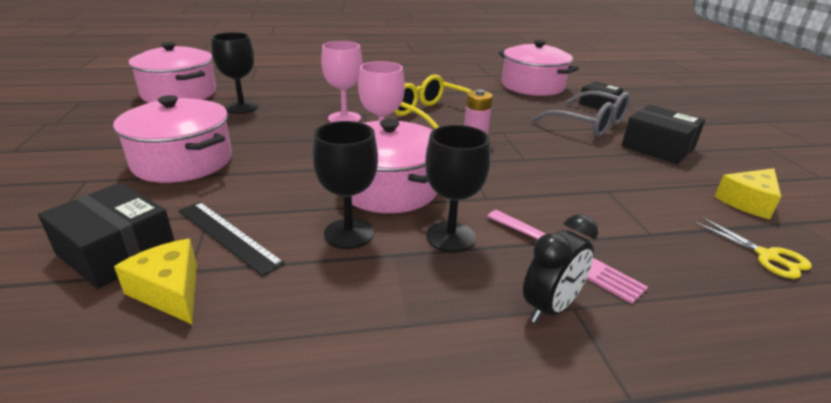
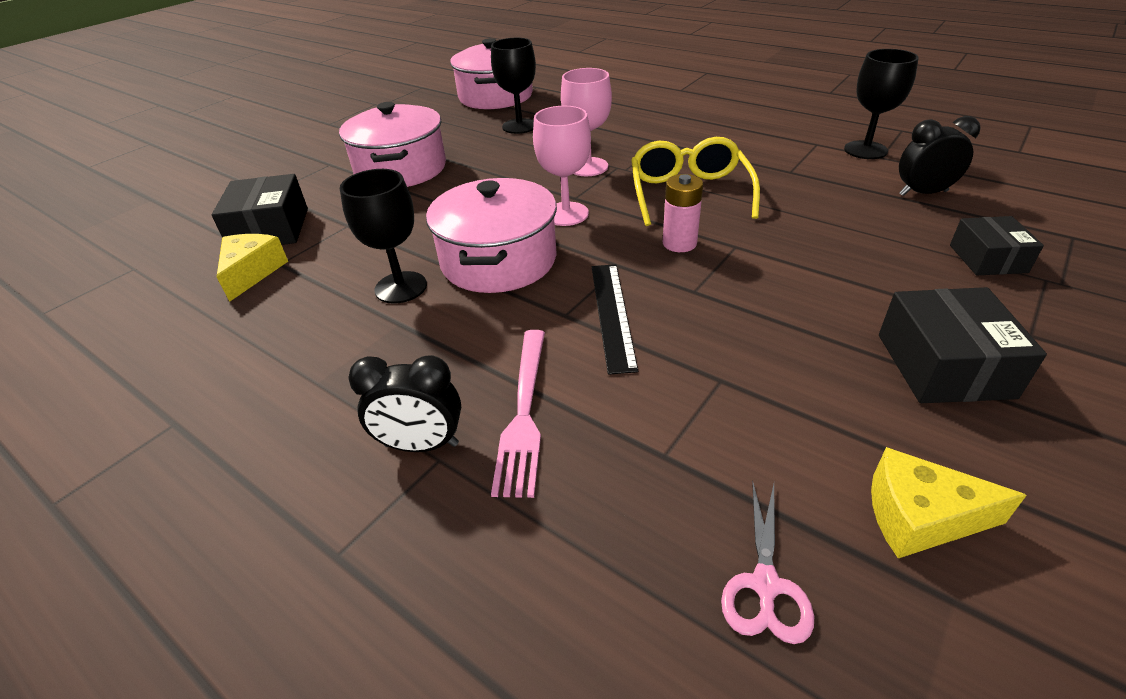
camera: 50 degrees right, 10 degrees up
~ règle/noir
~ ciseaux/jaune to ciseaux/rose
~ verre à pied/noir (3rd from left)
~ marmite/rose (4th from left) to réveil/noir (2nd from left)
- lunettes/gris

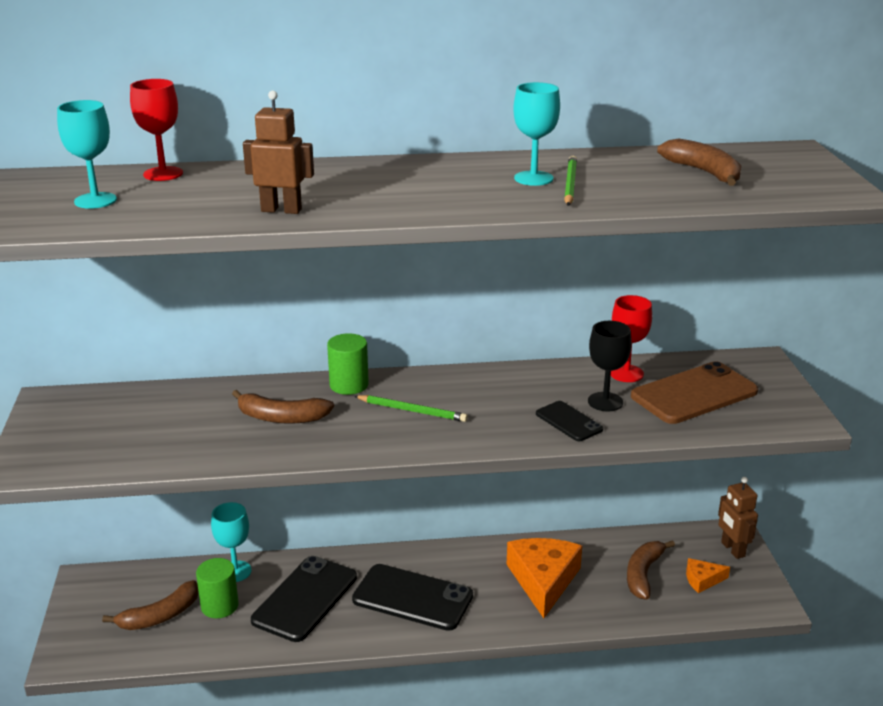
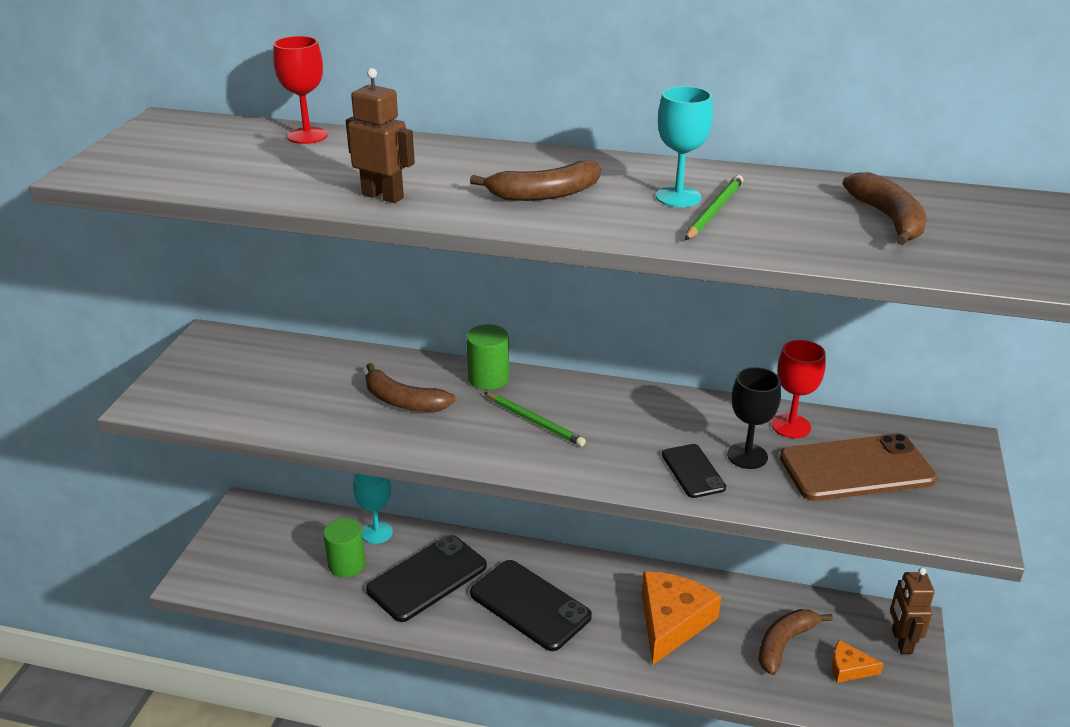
camera: 20 degrees right, 5 degrees up
~ banane/marron (1st from left in the first image) to banane/marron (2nd from left)
- verre à pied/turquoise (1st from left)

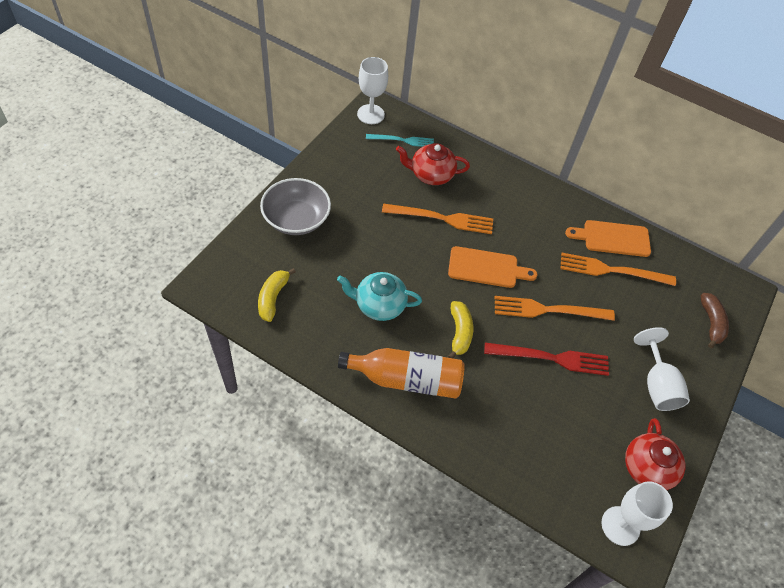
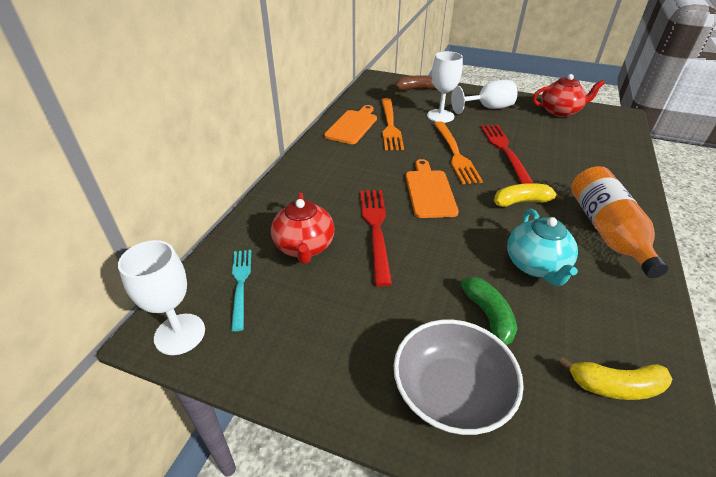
camera: 95 degrees left, 15 degrees down
~ planche à découper/orange (2nd from left in the first image) 150 degrees counterclockwise
~ fourchette/orange (1st from left) to fourchette/rouge (1st from left)
~ verre à pied/blanc (2nd from left)
+ banane/vert

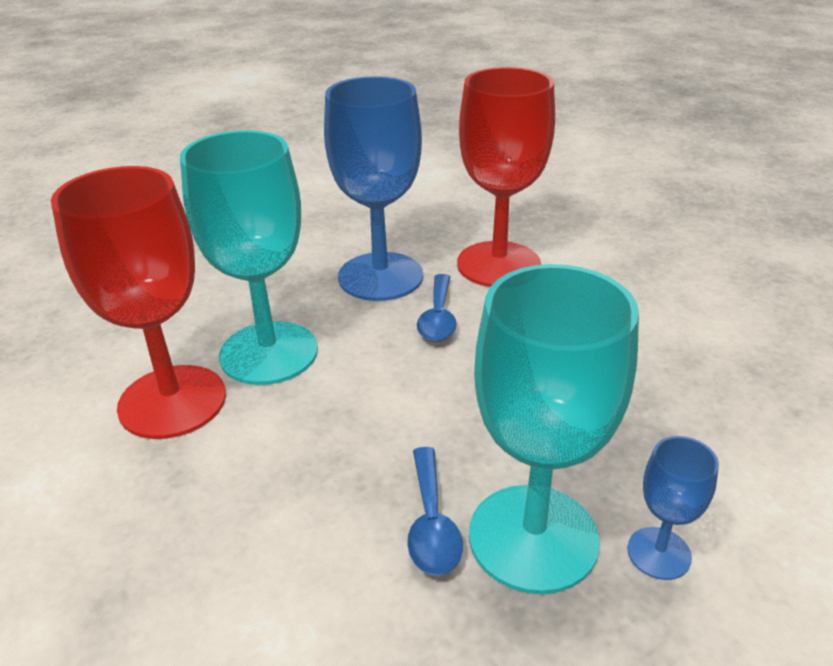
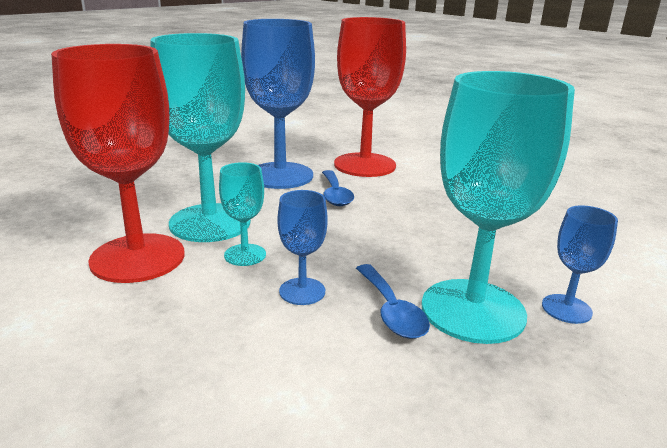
camera: 15 degrees left, 10 degrees down
+ verre à pied/turquoise (2nd from left)
+ verre à pied/bleu (2nd from left)

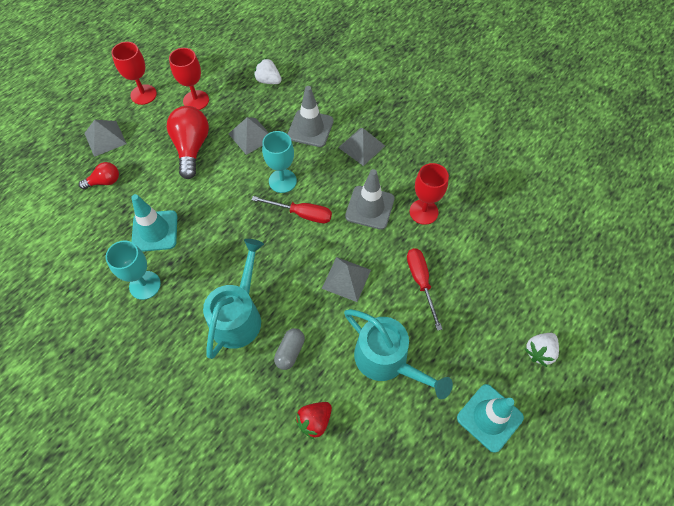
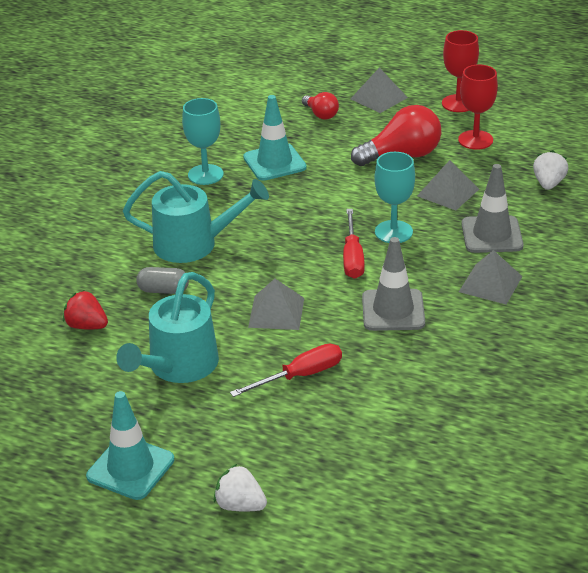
camera: 75 degrees right, 25 degrees down
- verre à pied/rouge (3rd from left)

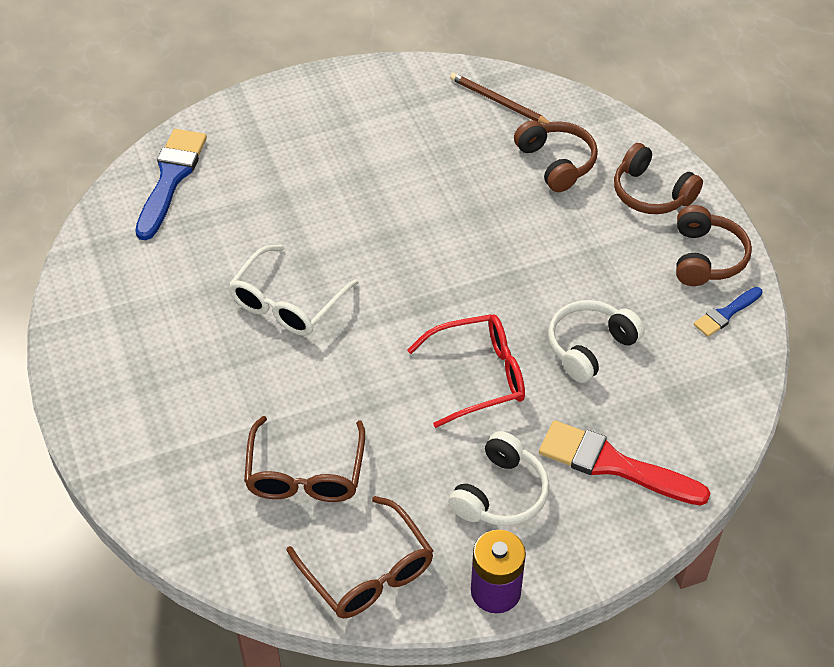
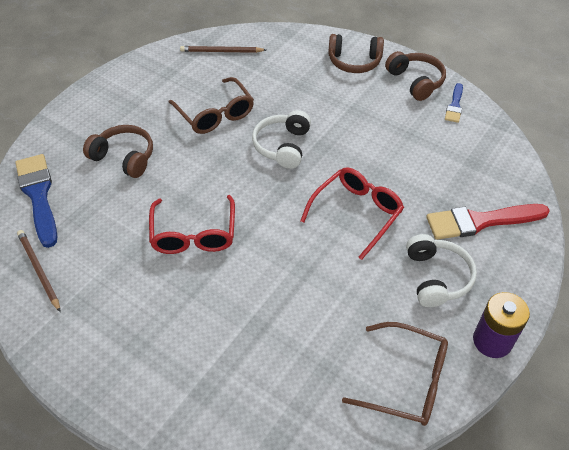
camera: 35 degrees left, 0 degrees up
+ crayon/marron (1st from left)
~ casque audio/marron (1st from left)
~ lunettes/blanc to lunettes/rouge (1st from left)
~ lunettes/marron (1st from left)
~ casque audio/blanc (2nd from left in the first image) to casque audio/blanc (1st from left)

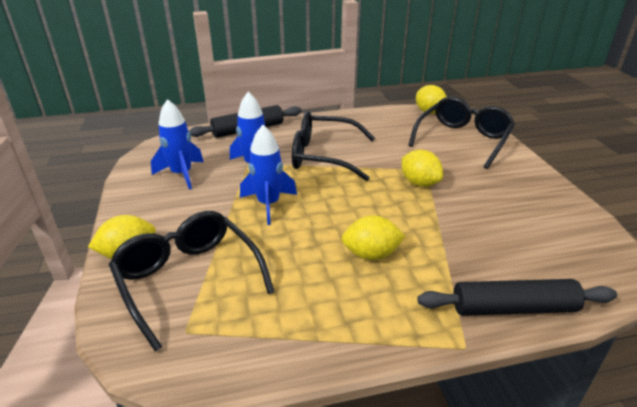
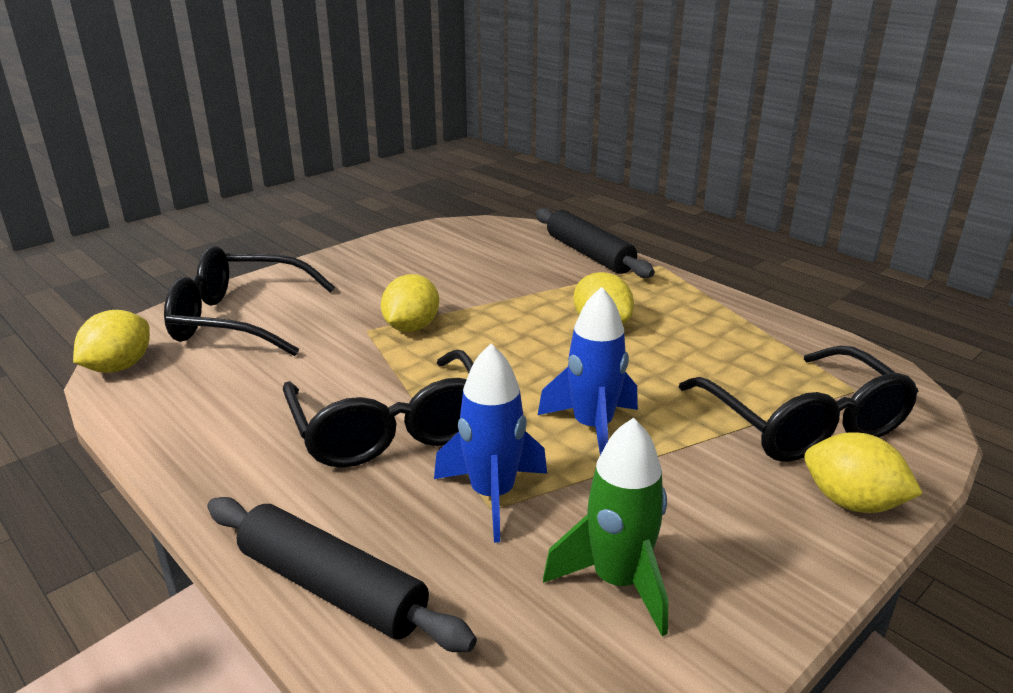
camera: 120 degrees left, 5 degrees down
~ fusée/bleu (1st from left) to fusée/vert
~ lunettes/noir (1st from left in the first image) 45 degrees counterclockwise

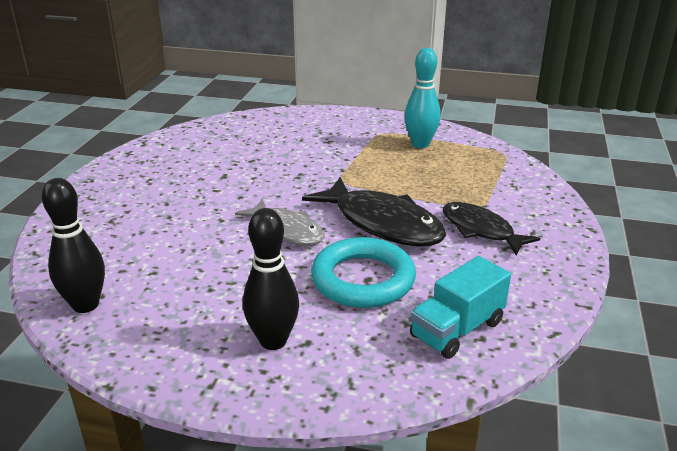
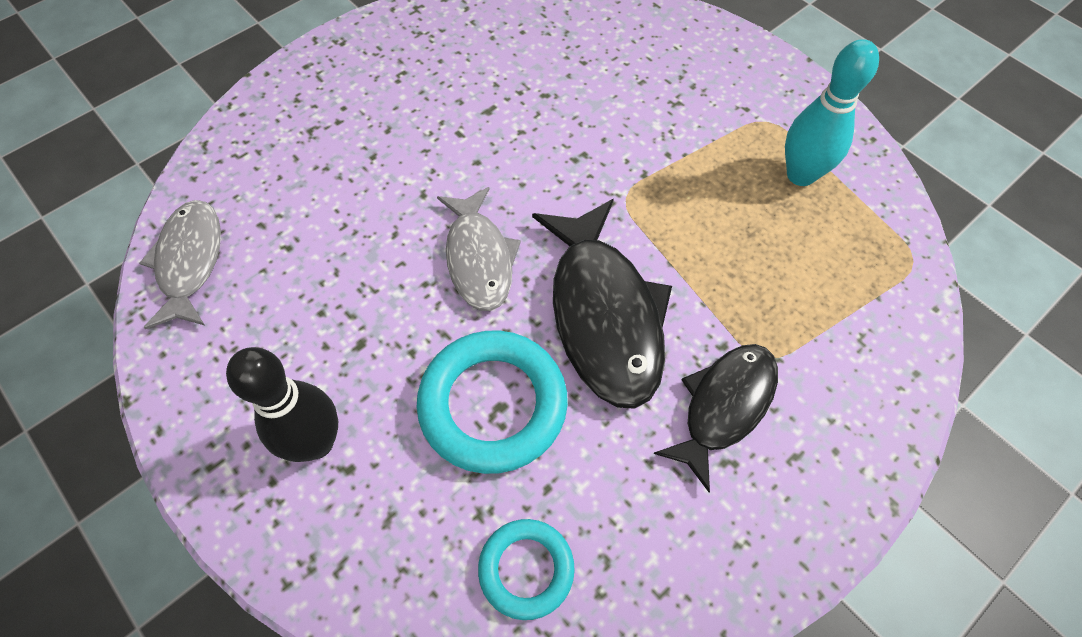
camera: 35 degrees right, 30 degrees up
~ quille/noir (1st from left) to poisson/gris (1st from left)
~ camion/turquoise to anneau/turquoise (2nd from left)
~ poisson/noir (2nd from left) 45 degrees clockwise

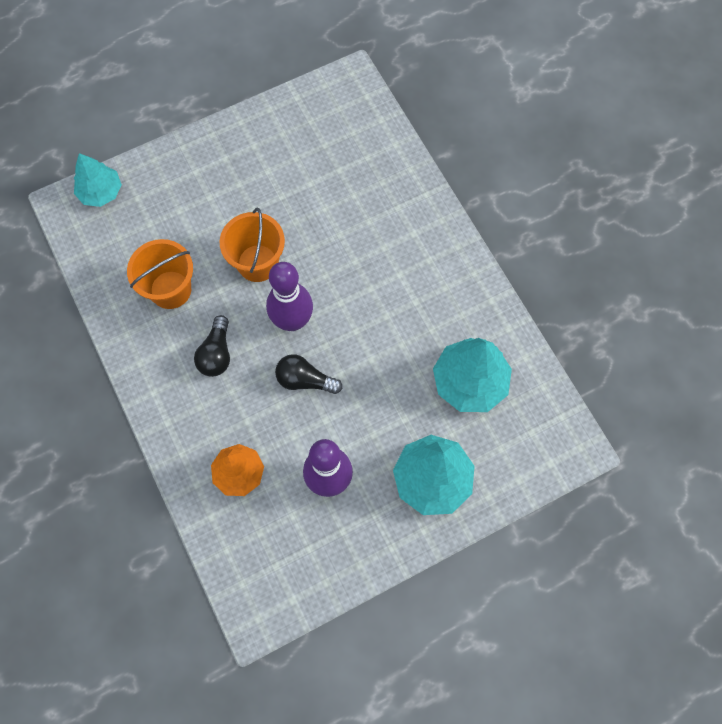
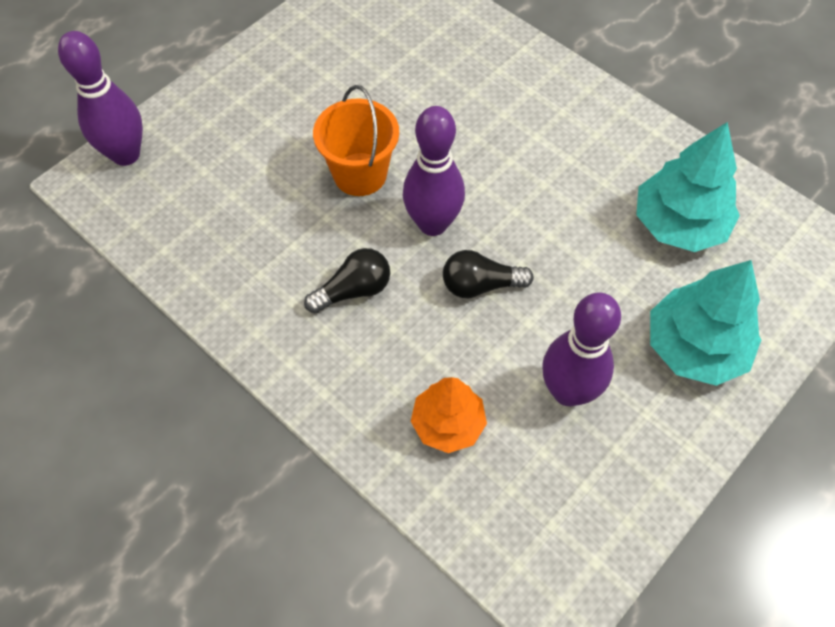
camera: 20 degrees left, 10 degrees down
~ arbre/turquoise (1st from left) to quille/violet (1st from left)
~ ampoule/noir (1st from left) 105 degrees counterclockwise
- seau/orange (1st from left)

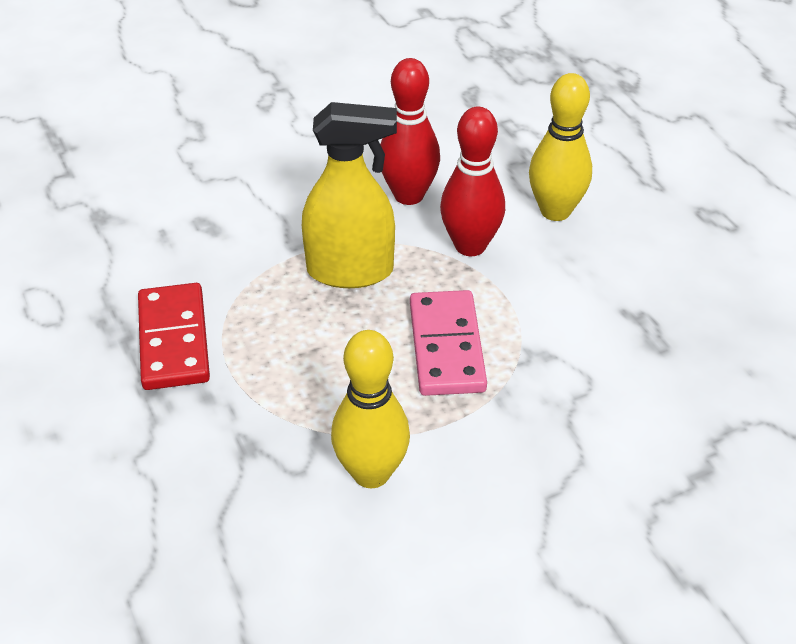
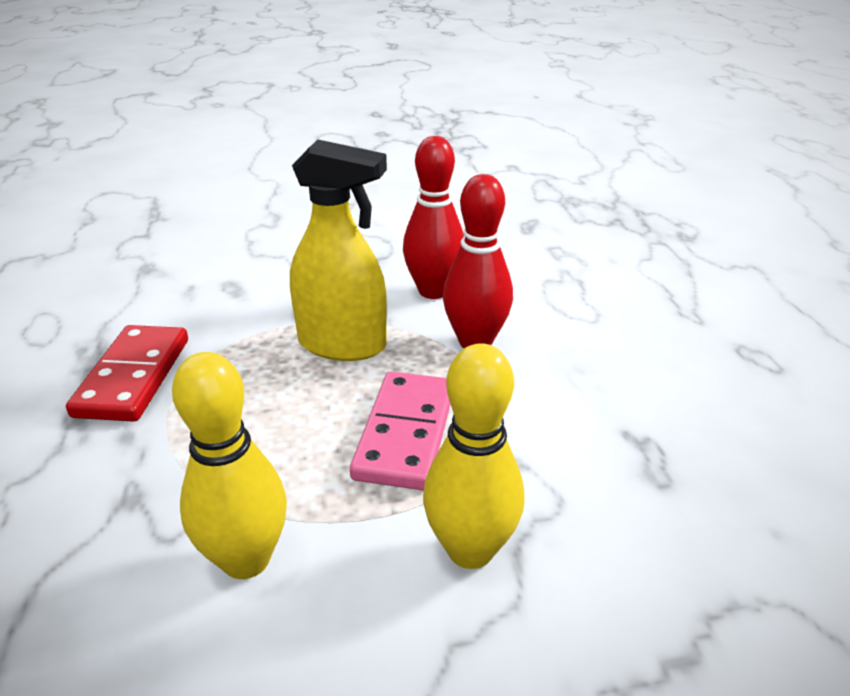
camera: 15 degrees right, 10 degrees down
~ quille/jaune (2nd from left)

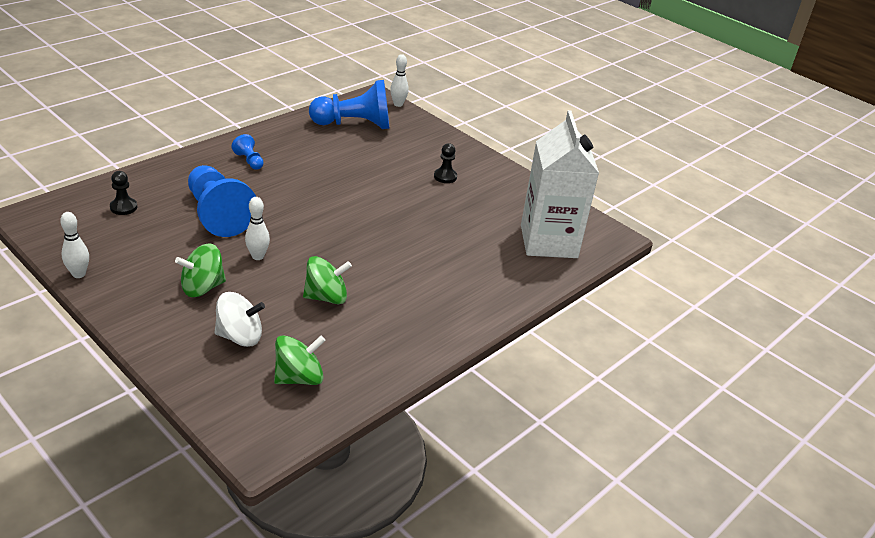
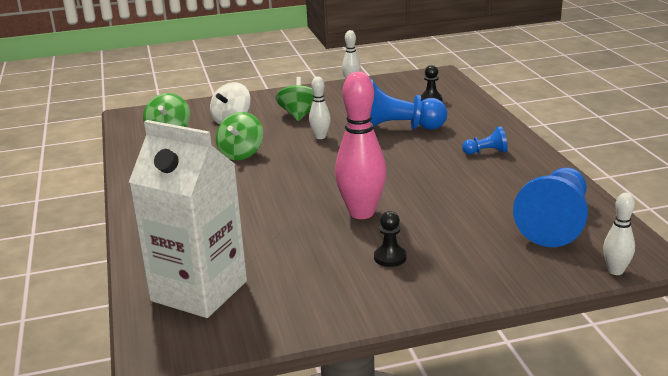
camera: 125 degrees right, 10 degrees down
+ quille/rose

